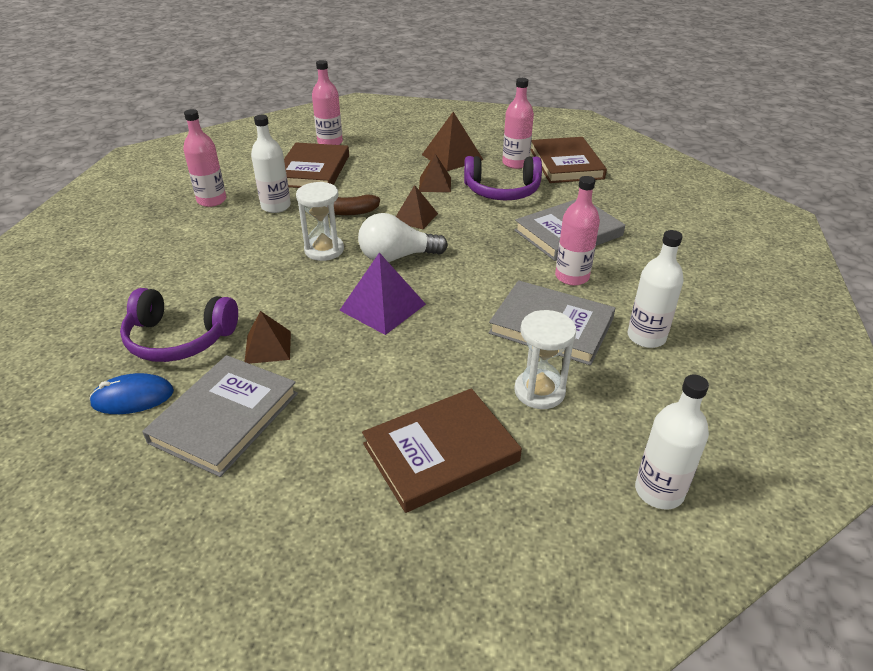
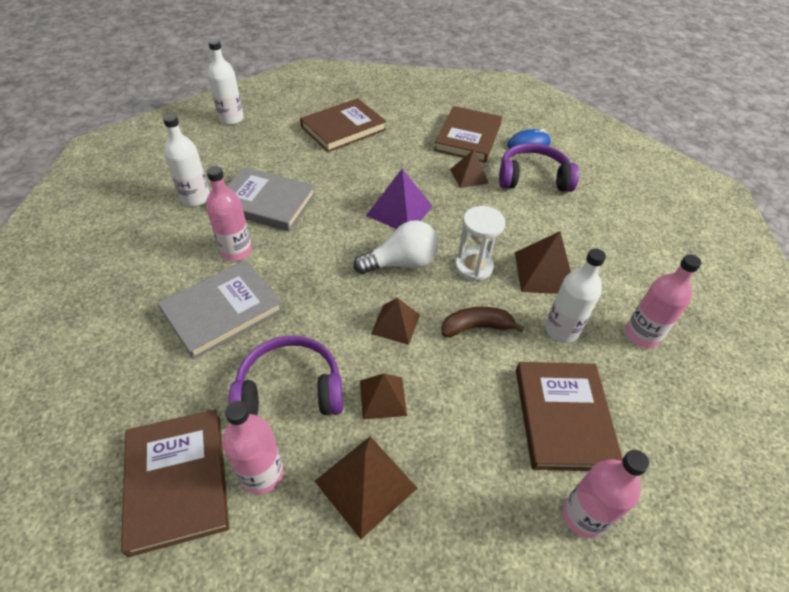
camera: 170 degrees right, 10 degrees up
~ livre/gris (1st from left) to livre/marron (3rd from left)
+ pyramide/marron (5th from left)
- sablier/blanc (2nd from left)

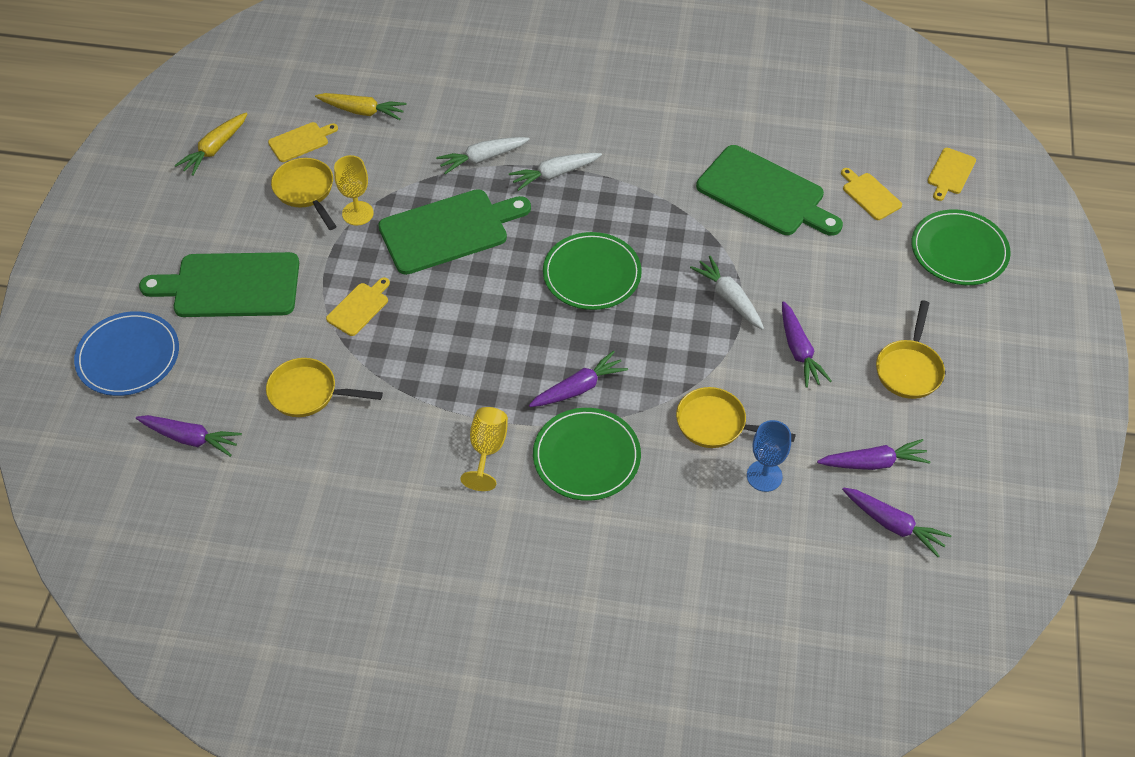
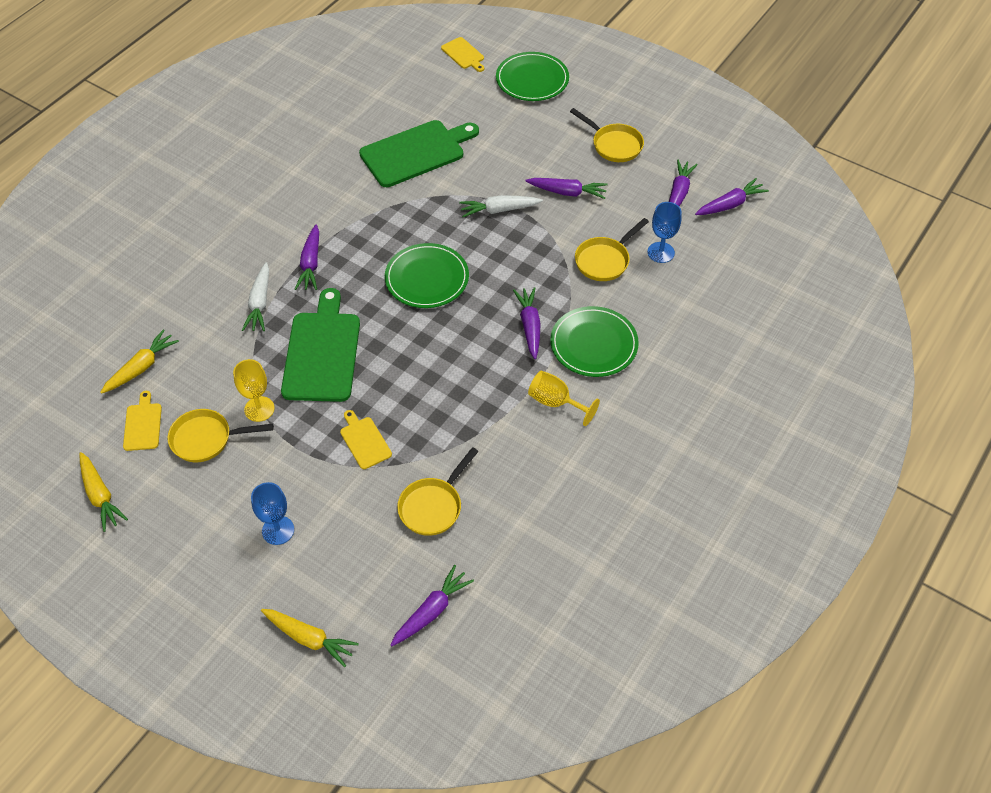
camera: 65 degrees left, 0 degrees up
~ planche à découper/vert (1st from left) to verre à pied/bleu (1st from left)
~ assiette/bleu to carotte/jaune (3rd from left)
~ carotte/blanc (2nd from left) to carotte/violet (1st from left)
- planche à découper/jaune (3rd from left)

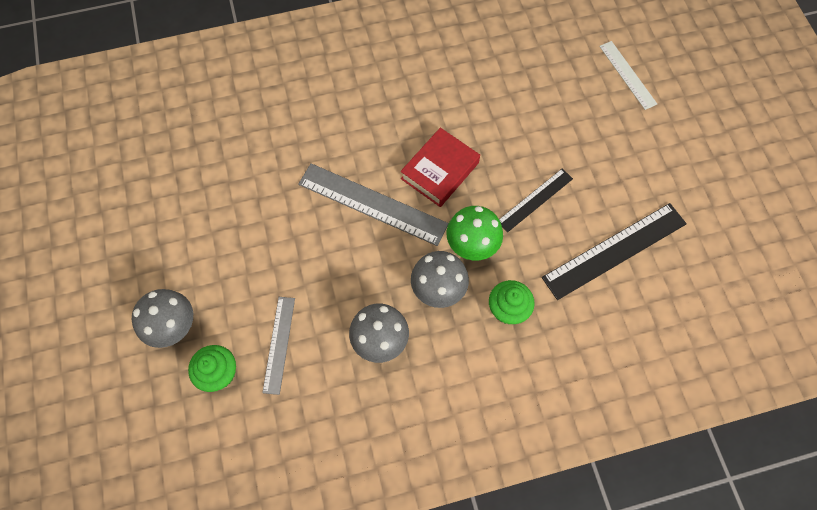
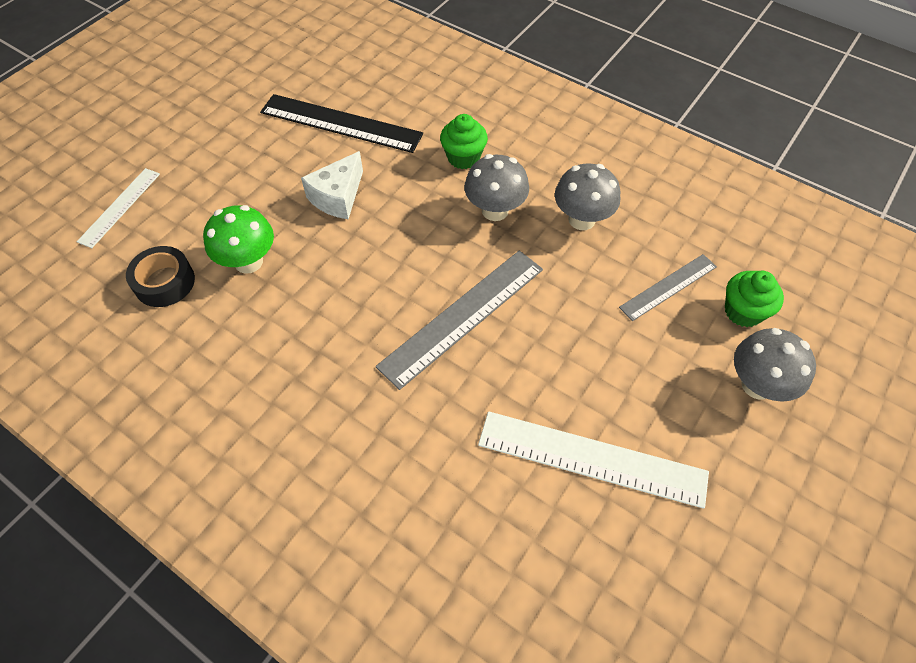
camera: 130 degrees left, 10 degrees down
+ ruban adhésif/noir
~ champignon/vert
~ règle/noir (1st from left) to fromage/blanc
~ règle/gris (2nd from left in the first image) 60 degrees clockwise
+ règle/blanc (2nd from left)
- livre/rouge

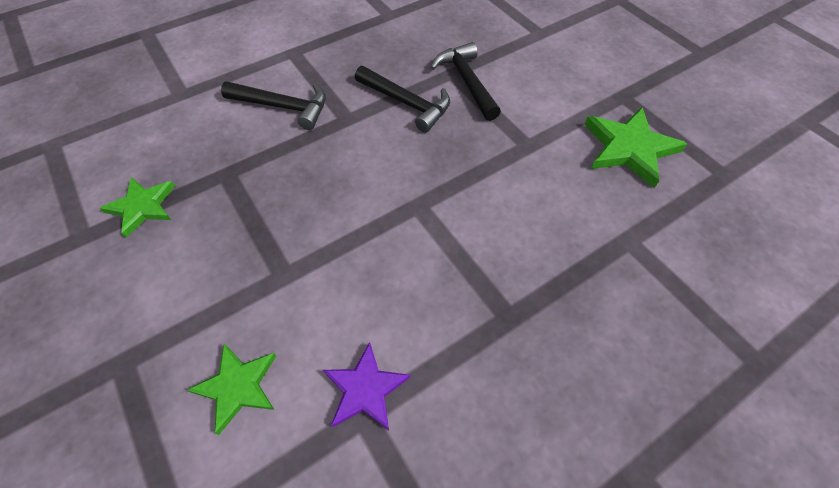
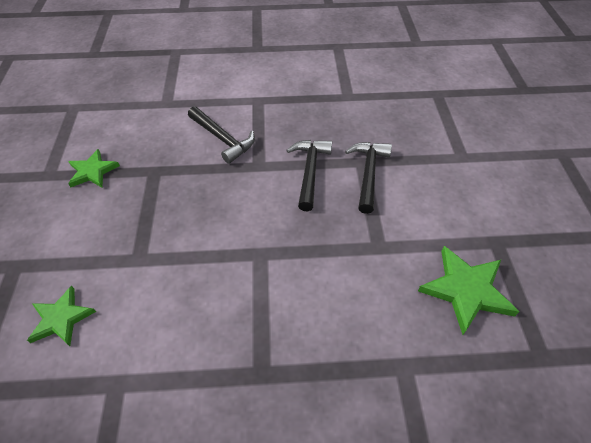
camera: 30 degrees right, 5 degrees down
~ marteau/noir (2nd from left) 150 degrees counterclockwise
- étoile/violet

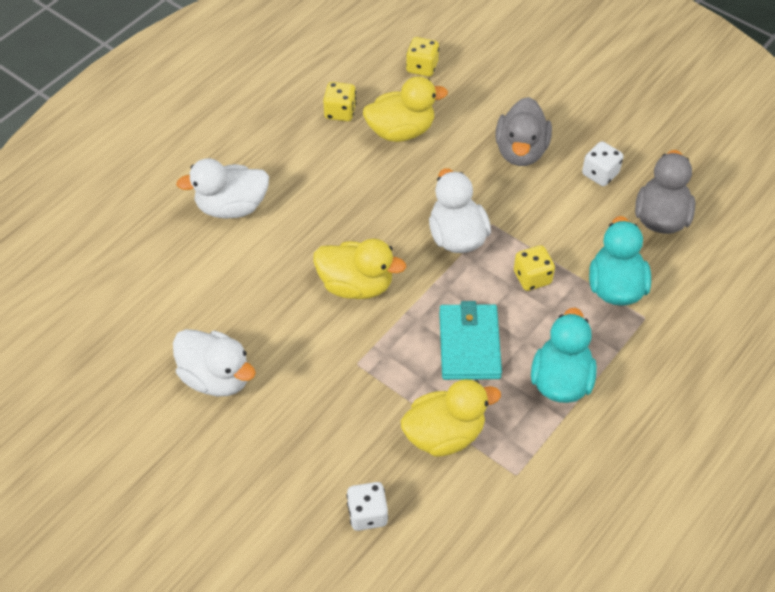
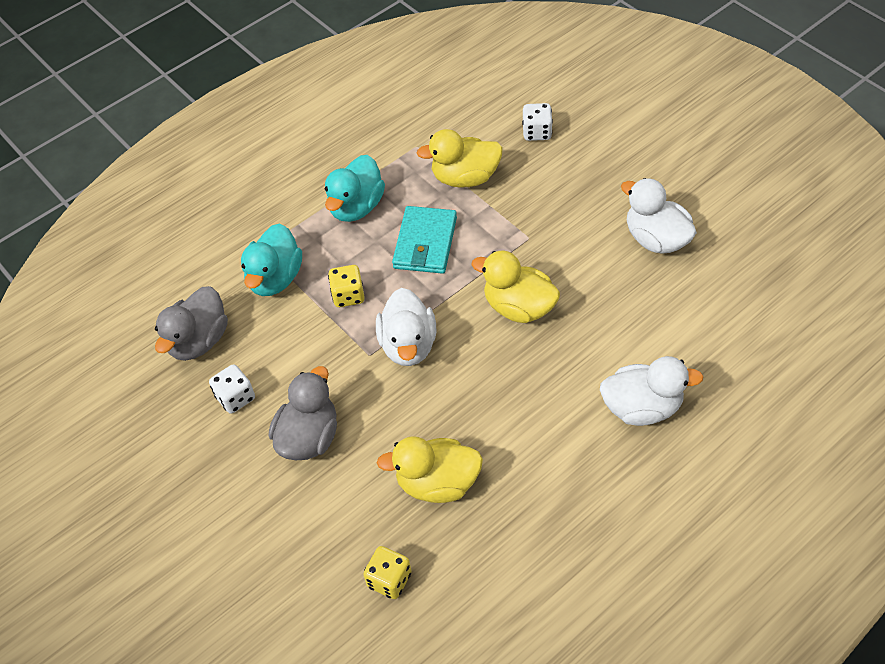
camera: 165 degrees left, 0 degrees up
- dé/jaune (1st from left)

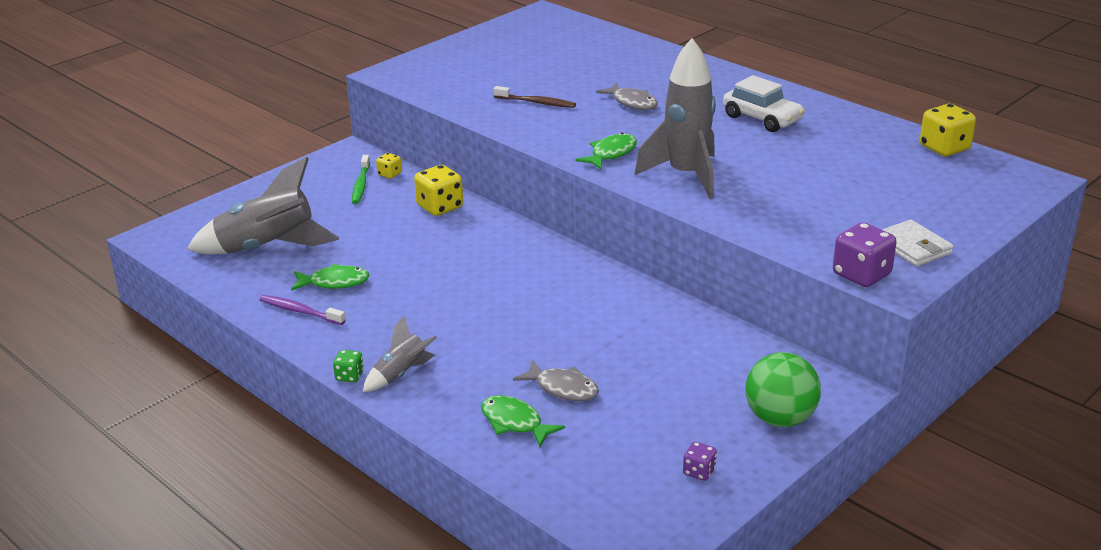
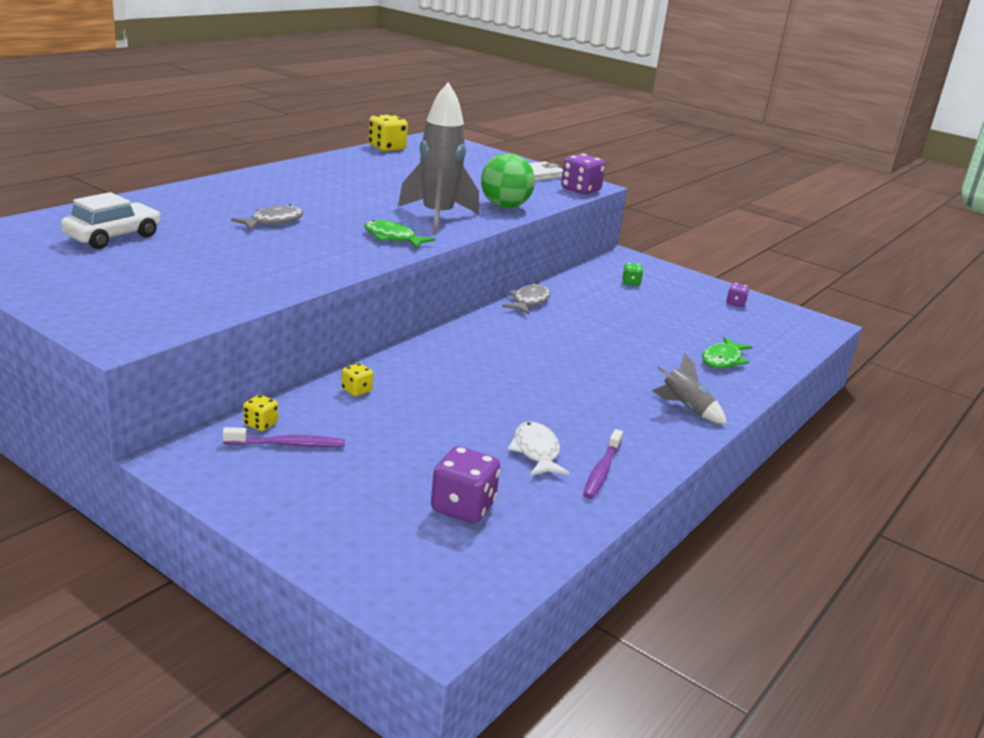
camera: 100 degrees left, 5 degrees down
~ voiture/blanc
~ brosse à dents/vert to brosse à dents/violet (1st from left)
~ dé/jaune (2nd from left) x0.54
~ fusée/gris (1st from left) to dé/violet (1st from left)
~ balle/vert
~ poisson/gris (1st from left in the first image) to poisson/gris (2nd from left)
~ poisson/vert (1st from left) to poisson/blanc
~ dé/vert
- brosse à dents/marron

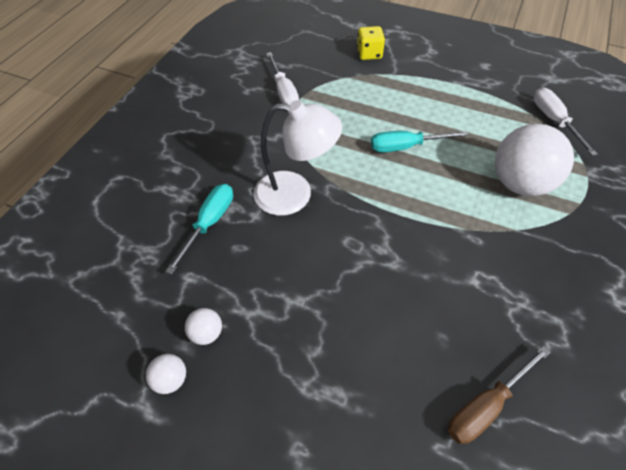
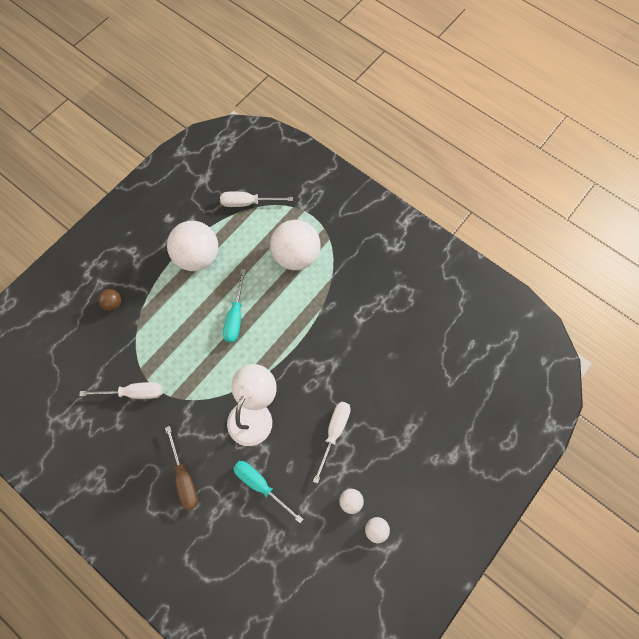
camera: 75 degrees left, 15 degrees up
~ dé/jaune to balle/marron
~ tournevis/marron
+ balle/blanc (1st from left)
+ tournevis/blanc (3rd from left)

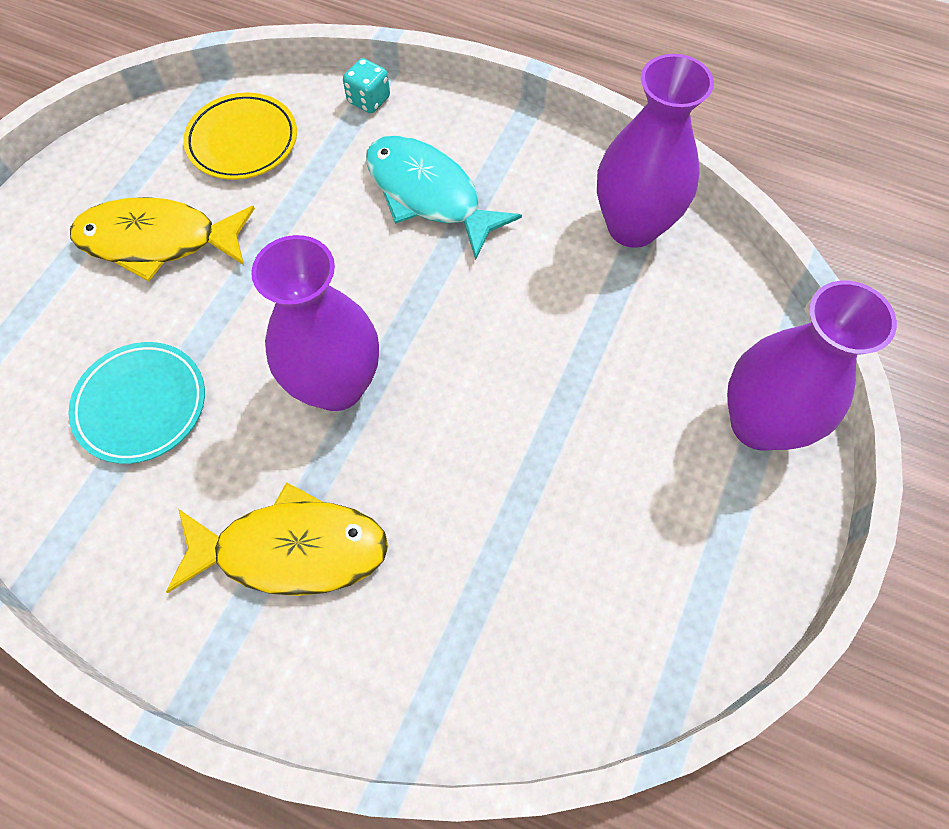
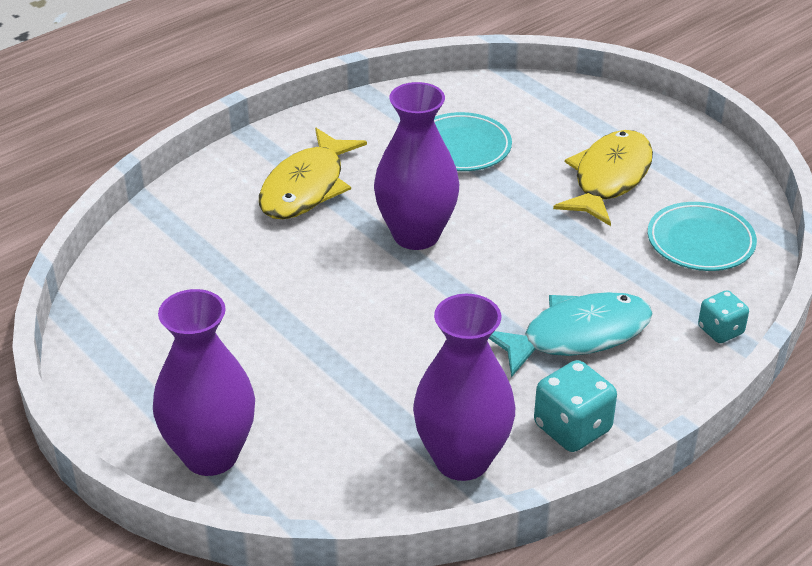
camera: 115 degrees right, 25 degrees down
+ dé/turquoise (1st from left)
~ assiette/jaune to assiette/turquoise (2nd from left)

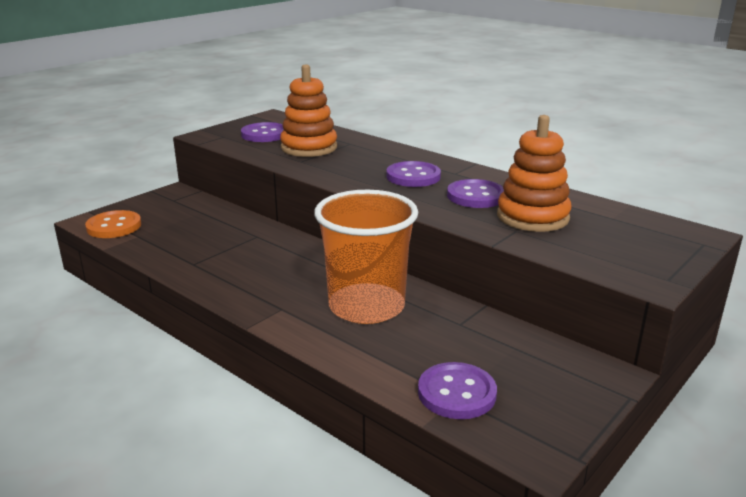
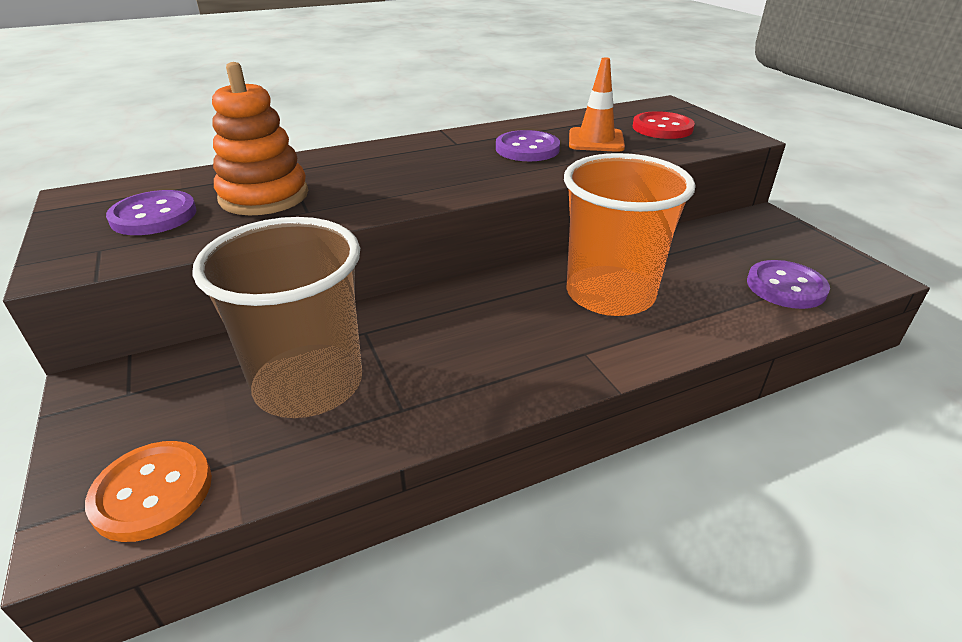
camera: 65 degrees left, 10 degrees up
+ gobelet/marron
~ jouet à empiler/orange (2nd from left) to cône de chantier/orange
+ bouton/rouge
- bouton/violet (2nd from left)

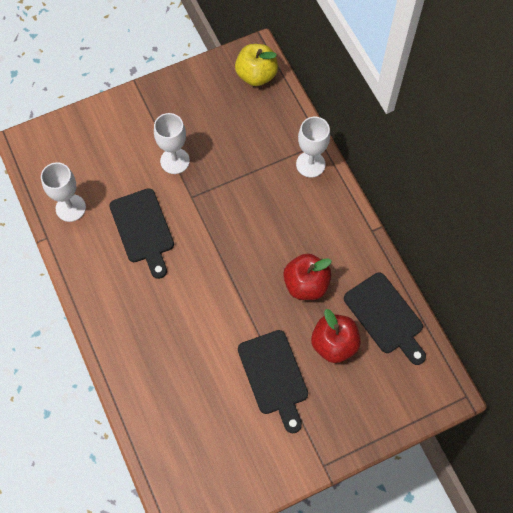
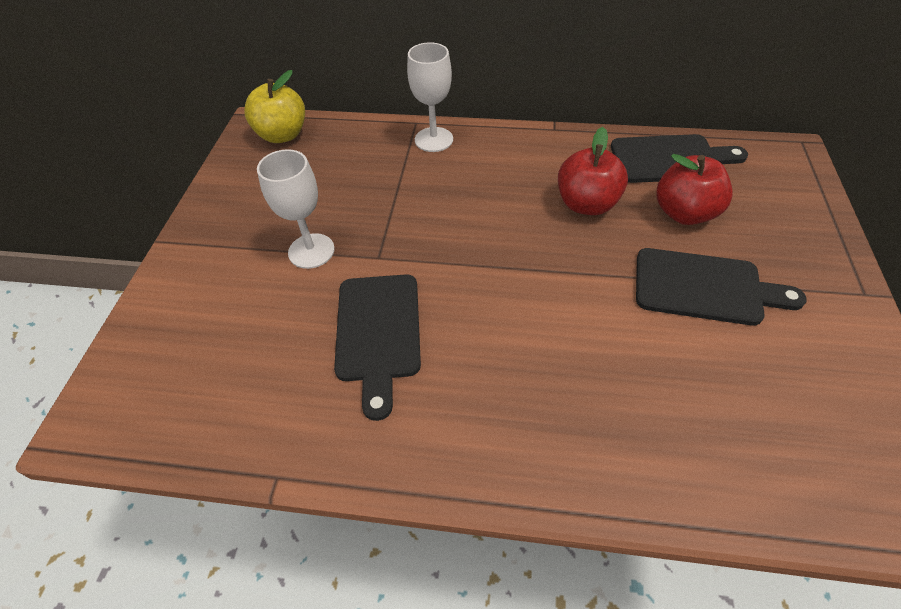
camera: 55 degrees left, 15 degrees down
~ planche à découper/noir (1st from left) 75 degrees clockwise
- verre à pied/blanc (1st from left)

